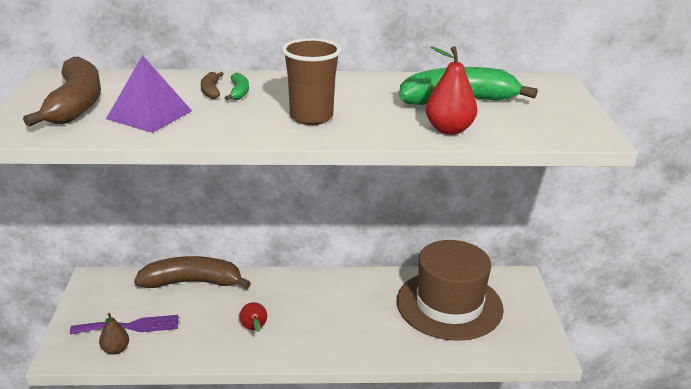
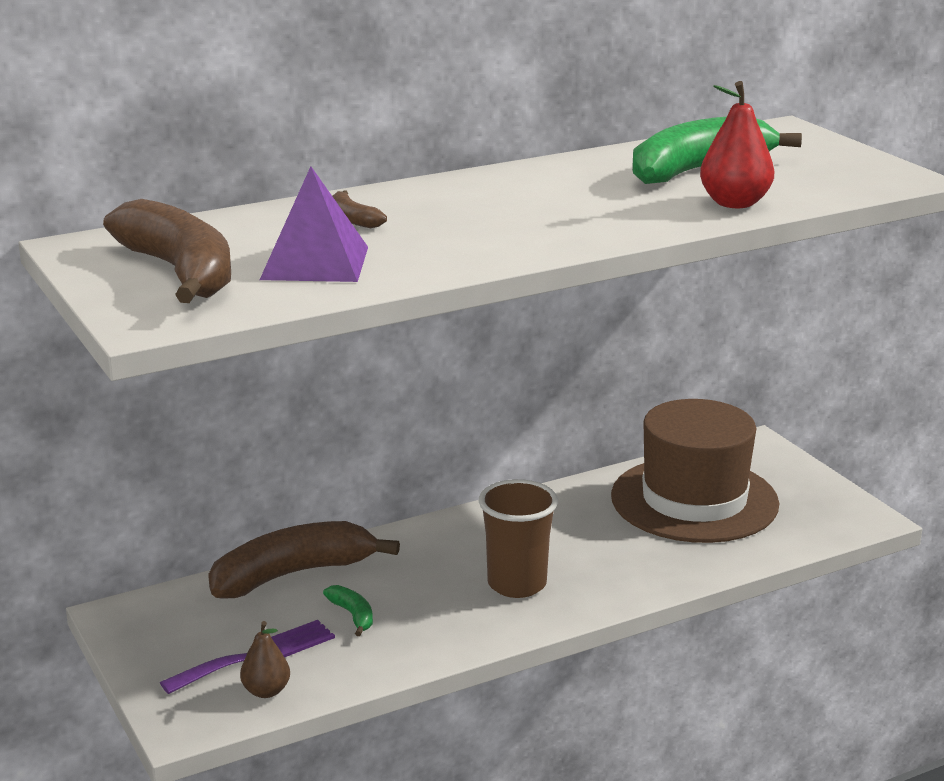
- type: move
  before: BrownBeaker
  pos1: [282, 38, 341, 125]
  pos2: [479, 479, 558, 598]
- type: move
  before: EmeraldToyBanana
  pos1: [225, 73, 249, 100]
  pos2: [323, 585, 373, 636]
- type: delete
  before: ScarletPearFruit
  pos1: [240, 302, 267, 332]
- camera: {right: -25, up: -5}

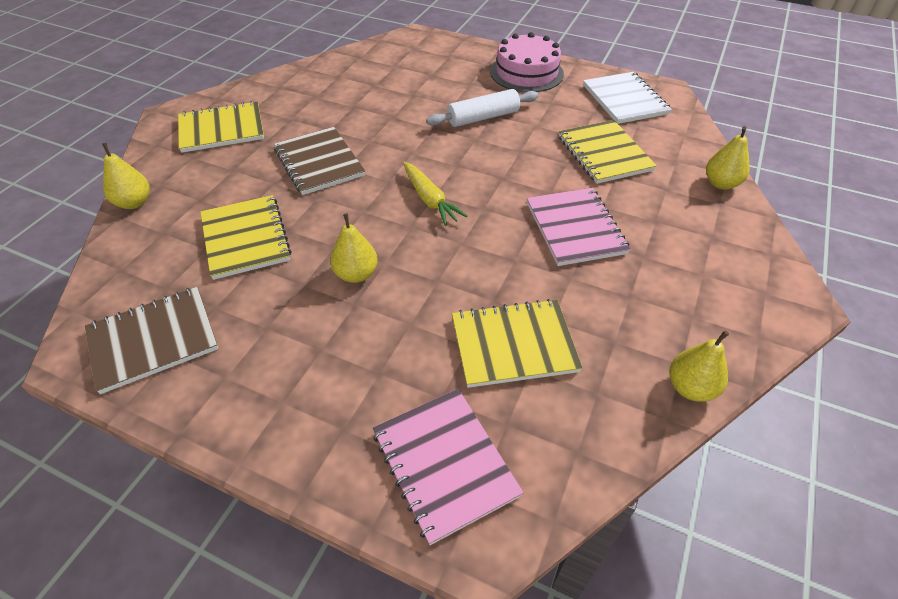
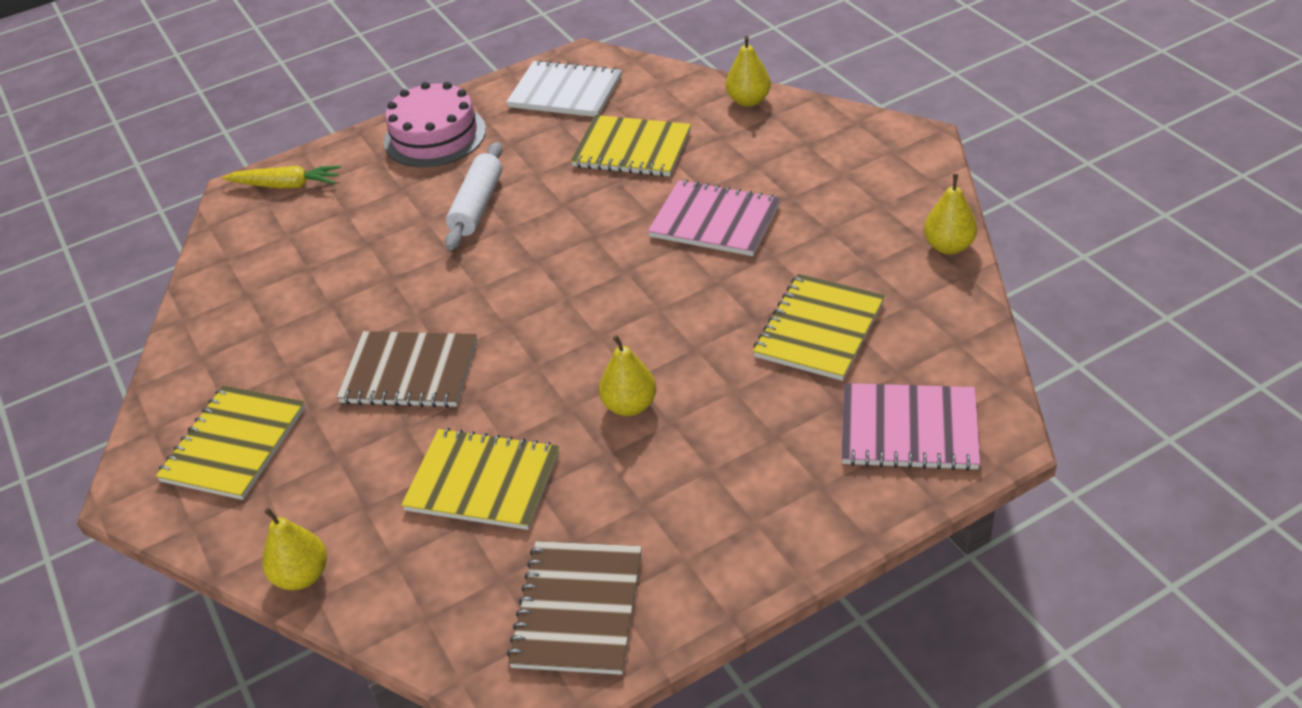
- type: move
  before: BrightYellowCarrot
  pos1: [403, 162, 468, 226]
  pos2: [222, 165, 341, 188]
- camera: {right: -50, up: -5}

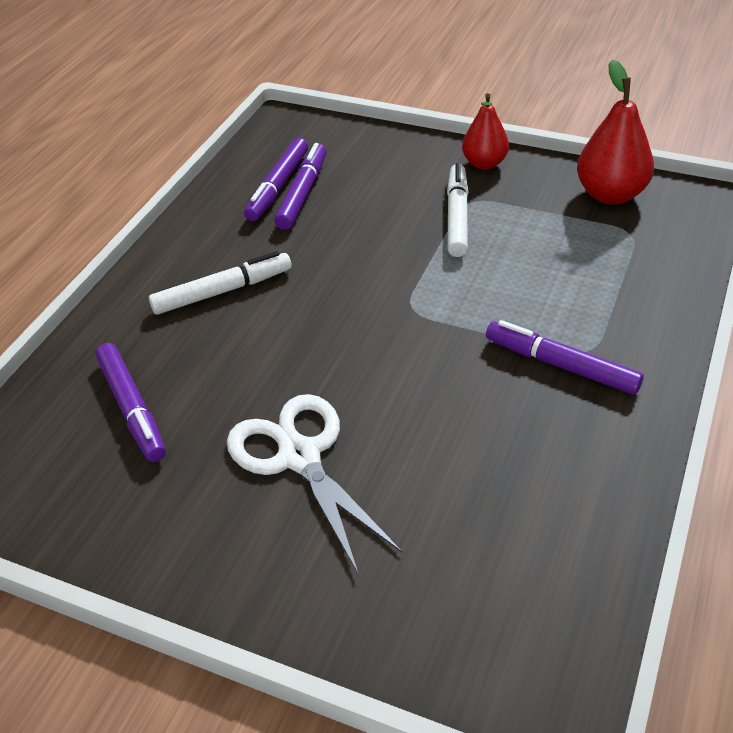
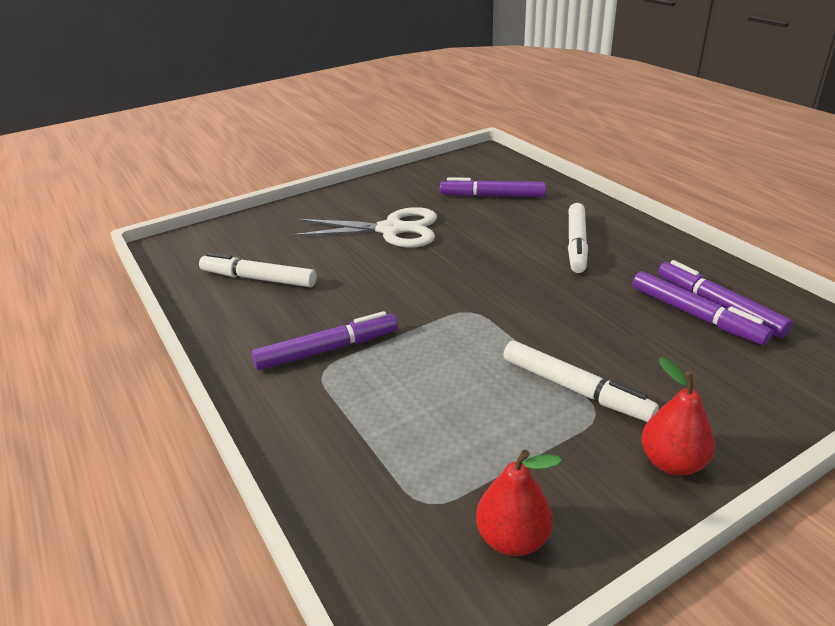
- type: resize
  before: ScarletPearFruit
  pos1: [577, 60, 654, 204]
  pos2: [476, 450, 562, 556]
  scale: 0.66
- type: insert
  after: WhiteMarkerPen
  pos2: [199, 252, 316, 287]
- camera: {right: 125, up: -10}

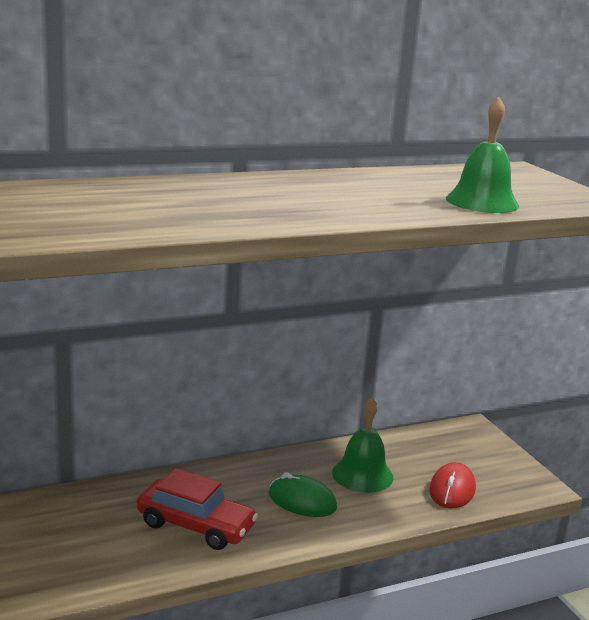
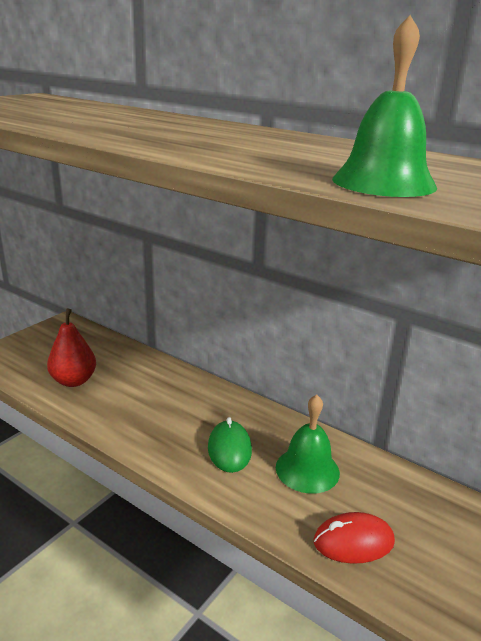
- type: delete
  before: ScarletCar
  pos1: [137, 468, 258, 550]
- type: insert
  after: ScarletPearFruit
  pos2: [47, 309, 96, 387]
- camera: {right: 60, up: 5}

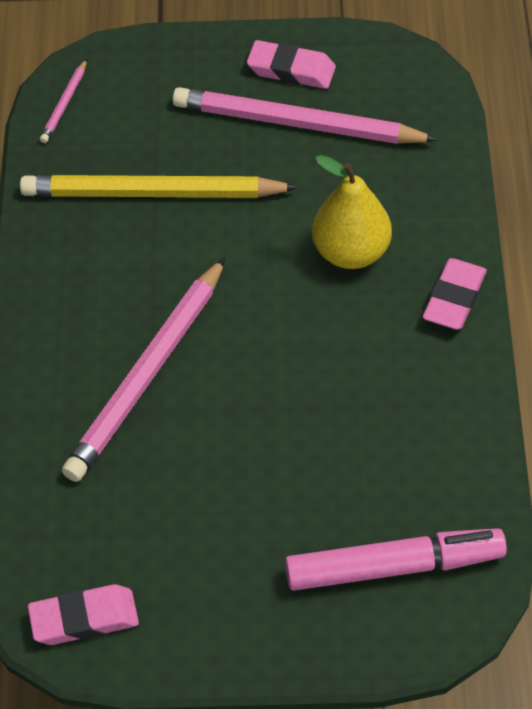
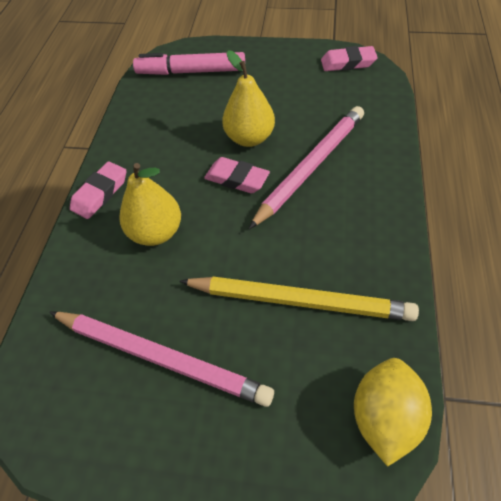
- type: move
  before: RosePinkPencilEraser
  pos1: [247, 40, 336, 89]
  pos2: [204, 157, 270, 193]
- type: replace
  before: RosePinkWoodenPencil
  after: BrightYellowLemon
  pos1: [40, 59, 87, 143]
  pos2: [354, 358, 432, 467]
- type: insert
  after: BrightYellowPearFruit
  pos2: [222, 50, 275, 147]
- camera: {right: -170, up: 0}

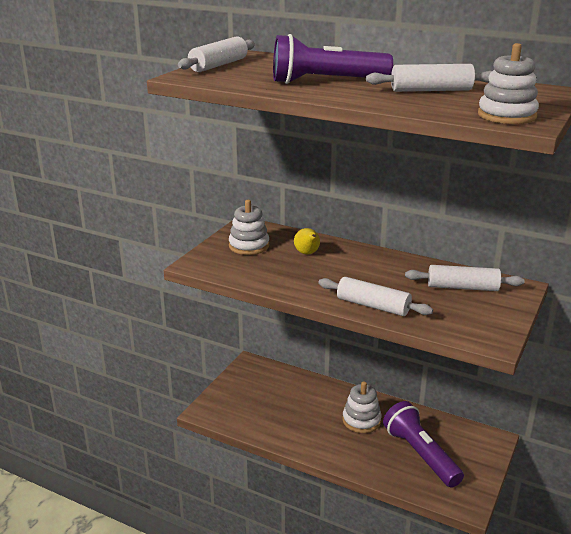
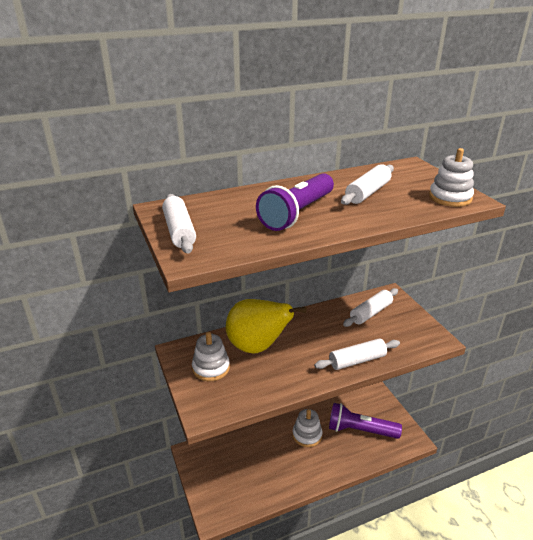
- type: resize
  before: BrightYellowPearFruit
  pos1: [294, 228, 320, 255]
  pos2: [226, 299, 307, 353]
  scale: 2.36
- camera: {right: -50, up: 5}

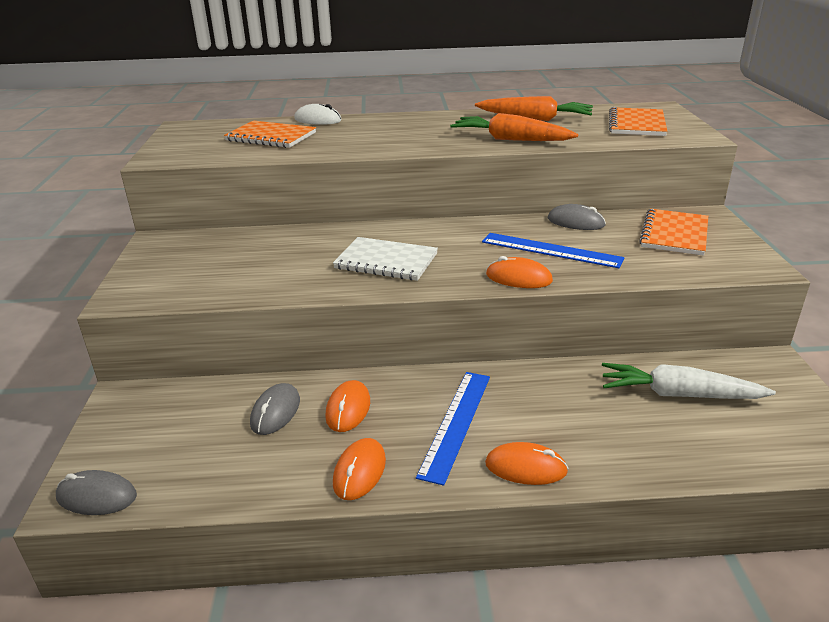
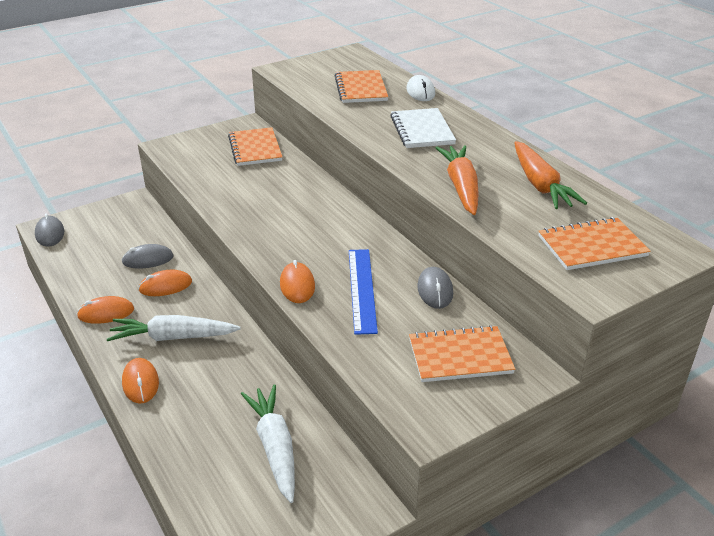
- type: move
  before: WhiteNotepad
  pos1: [333, 237, 438, 281]
  pos2: [390, 108, 456, 148]
- type: replace
  before: RoyalBlueMeasuringStick
  after: WhiteCarrot
  pos1: [416, 372, 490, 486]
  pos2: [107, 315, 241, 341]
- type: insert
  after: BrightOrangeNotepad
  pos2: [228, 127, 282, 166]
- camera: {right: 60, up: 5}

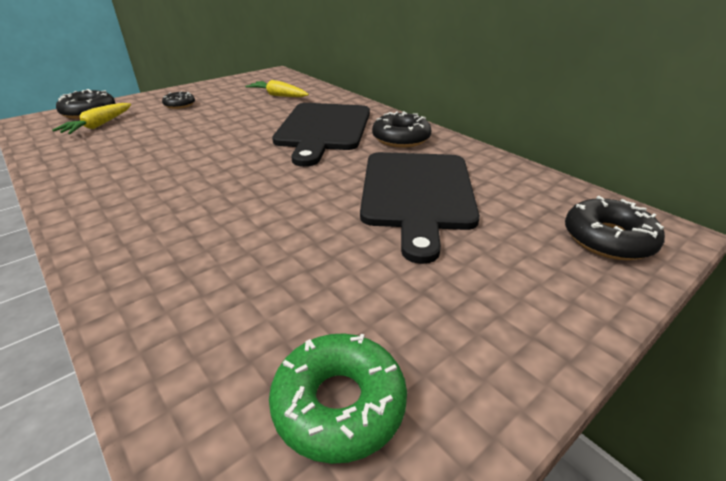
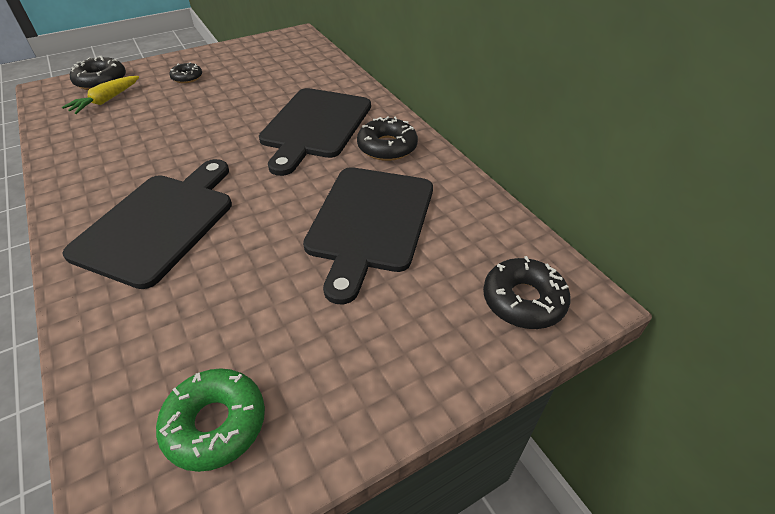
- type: delete
  before: BrightYellowCarrot
  pos1: [245, 80, 309, 97]
- type: insert
  after: BlackChoppingBoard
  pos2: [63, 159, 232, 289]
- camera: {right: 10, up: 10}

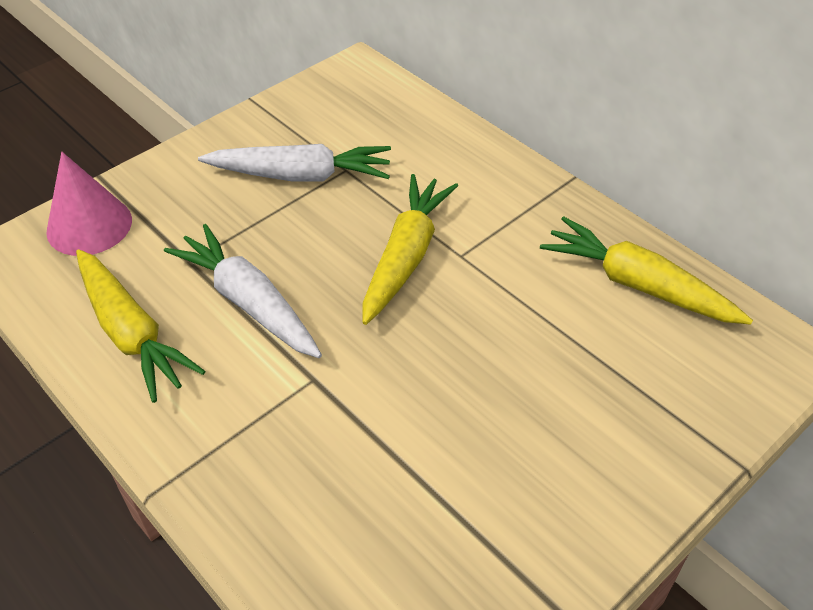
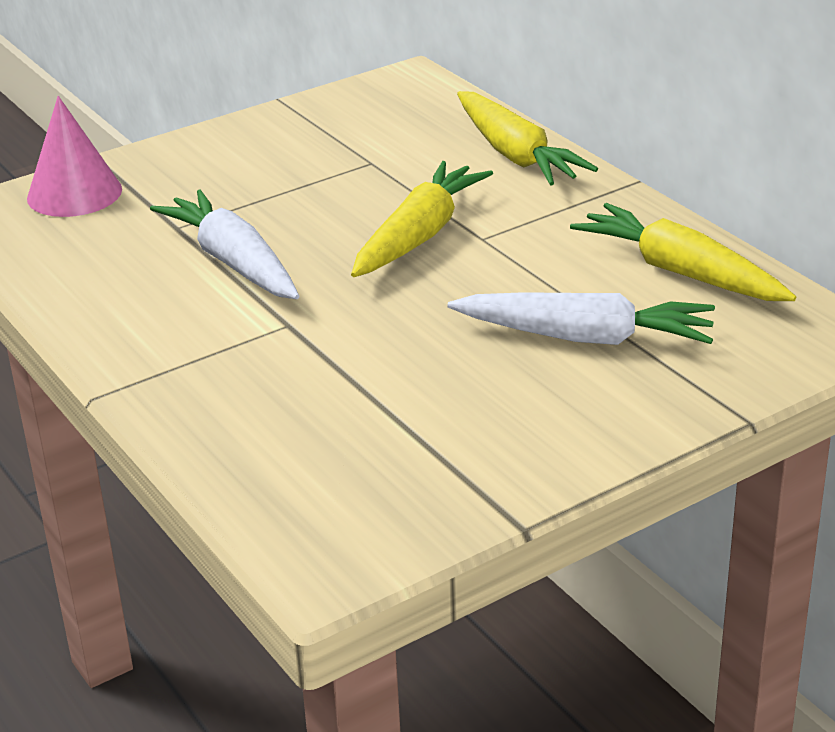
- type: move
  before: WhiteCarrot
  pos1: [198, 144, 391, 182]
  pos2: [448, 292, 715, 345]
- type: move
  before: BrightYellowCarrot
  pos1: [76, 249, 205, 403]
  pos2: [457, 91, 598, 186]
- camera: {right: 10, up: -15}

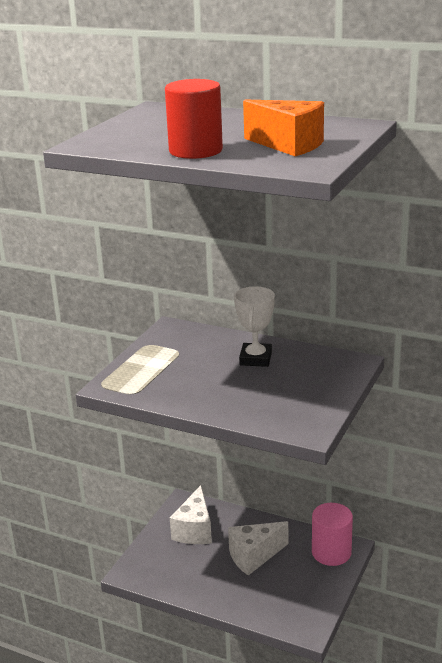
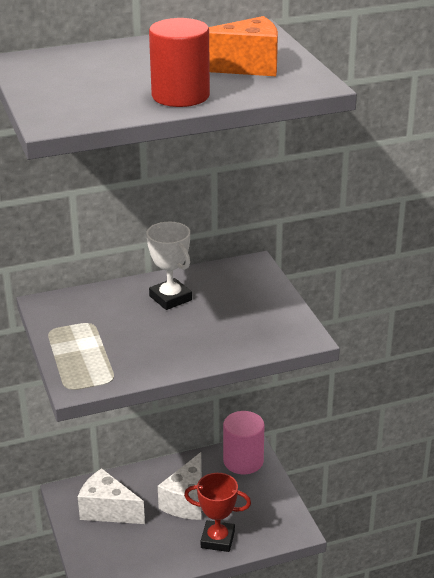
- type: rotate
  before: WhiteCheese
  pos1: [170, 485, 212, 544]
  pos2: [78, 468, 145, 524]
  turn: 150
- type: insert
  after: ScarletTrophy
  pos2: [184, 473, 251, 552]
- camera: {right: -45, up: 5}

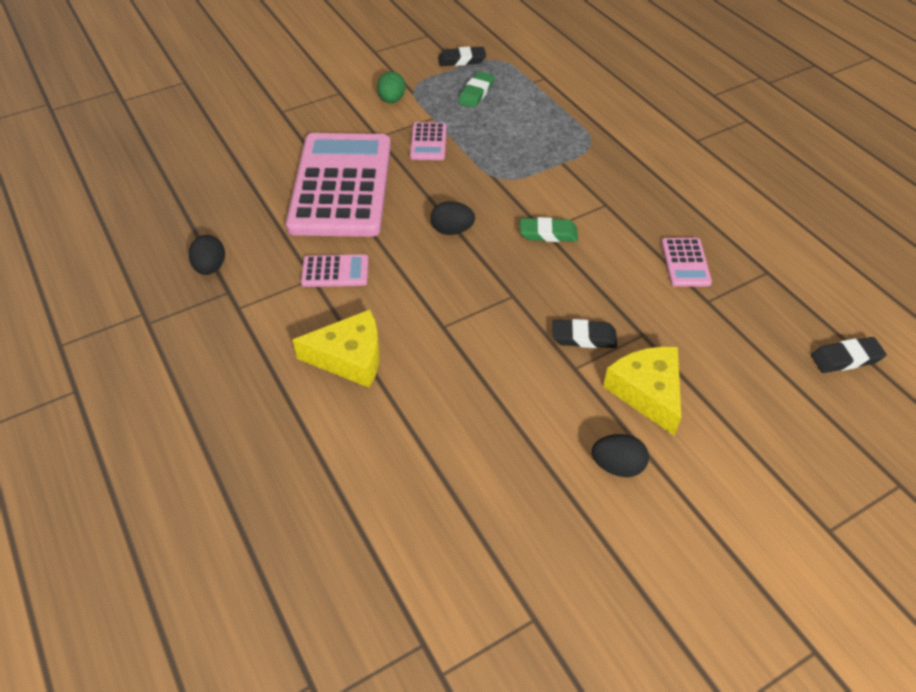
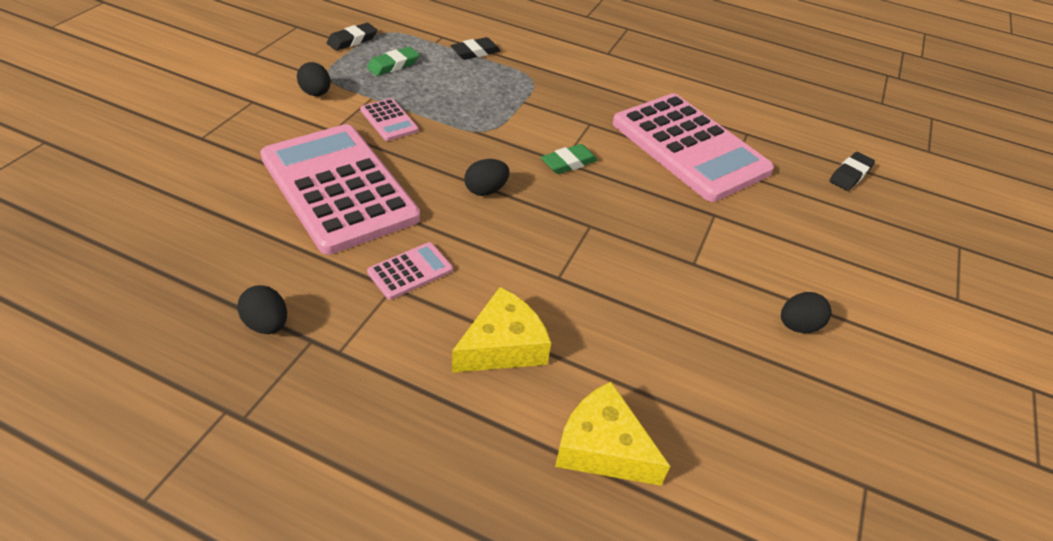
- type: recolor
  before: EmeraldEggShape
  after: BlackEggShape
  pos1: [377, 71, 406, 103]
  pos2: [297, 62, 330, 96]
- type: rotate
  before: EmeraldPencilEraser
  pos1: [458, 71, 495, 108]
  pos2: [367, 47, 419, 76]
  turn: 60
- type: resize
  before: RosePinkCalculator
  pos1: [661, 238, 712, 287]
  pos2: [613, 93, 774, 202]
  scale: 2.47
- type: move
  before: BlackPencilEraser
  pos1: [553, 319, 617, 348]
  pos2: [450, 37, 501, 60]
- type: move
  before: BrightYellowCheese
  pos1: [603, 347, 681, 436]
  pos2: [555, 382, 670, 486]
- camera: {right: -40, up: -5}

